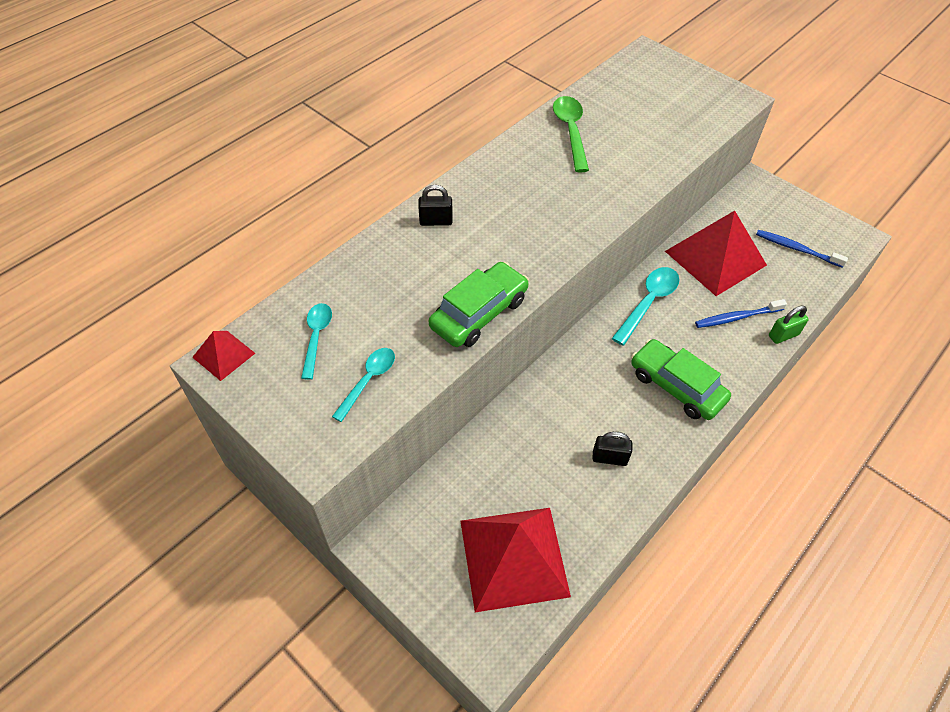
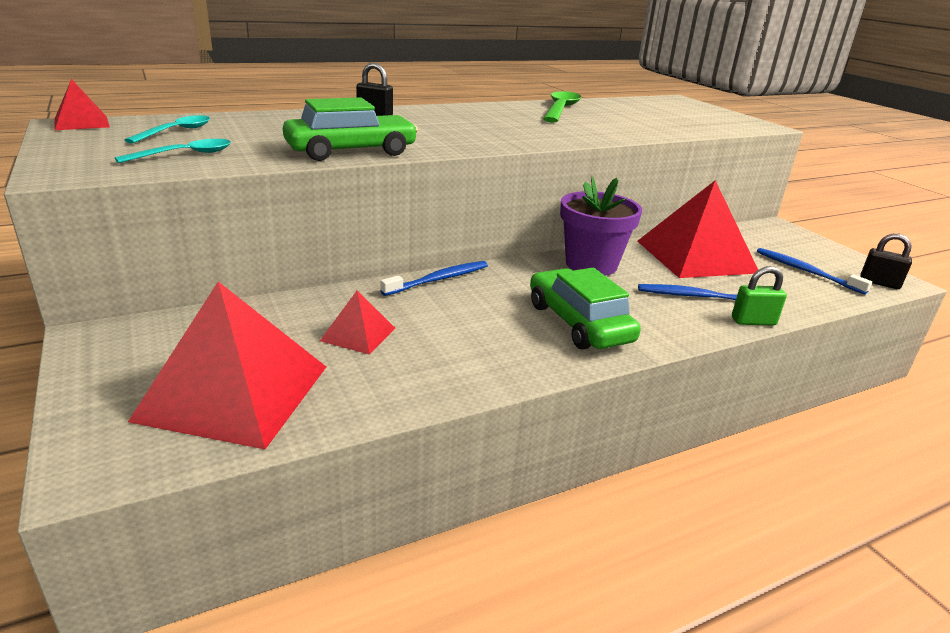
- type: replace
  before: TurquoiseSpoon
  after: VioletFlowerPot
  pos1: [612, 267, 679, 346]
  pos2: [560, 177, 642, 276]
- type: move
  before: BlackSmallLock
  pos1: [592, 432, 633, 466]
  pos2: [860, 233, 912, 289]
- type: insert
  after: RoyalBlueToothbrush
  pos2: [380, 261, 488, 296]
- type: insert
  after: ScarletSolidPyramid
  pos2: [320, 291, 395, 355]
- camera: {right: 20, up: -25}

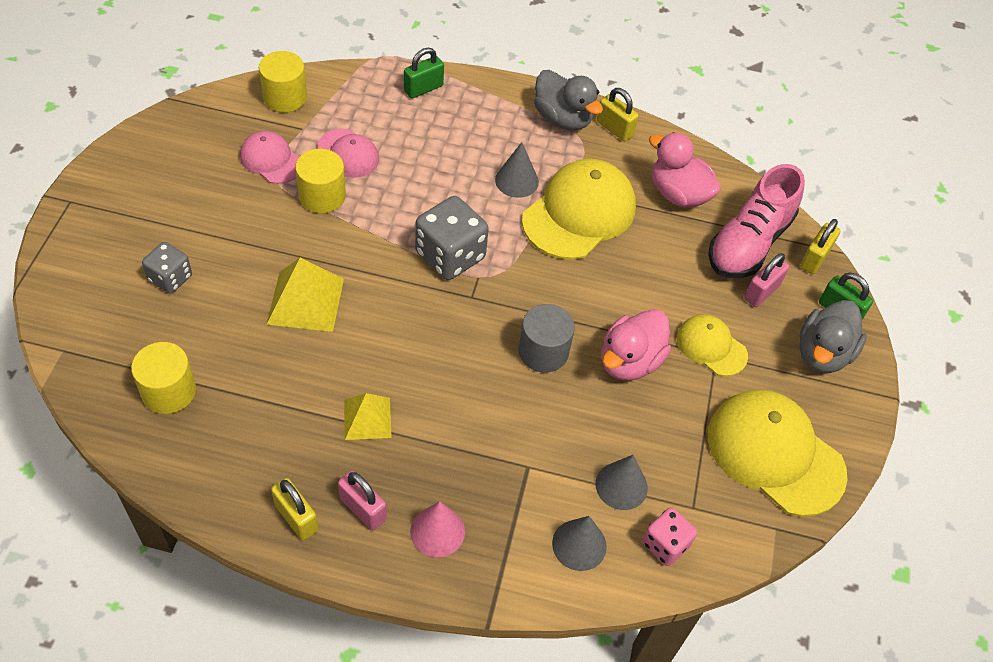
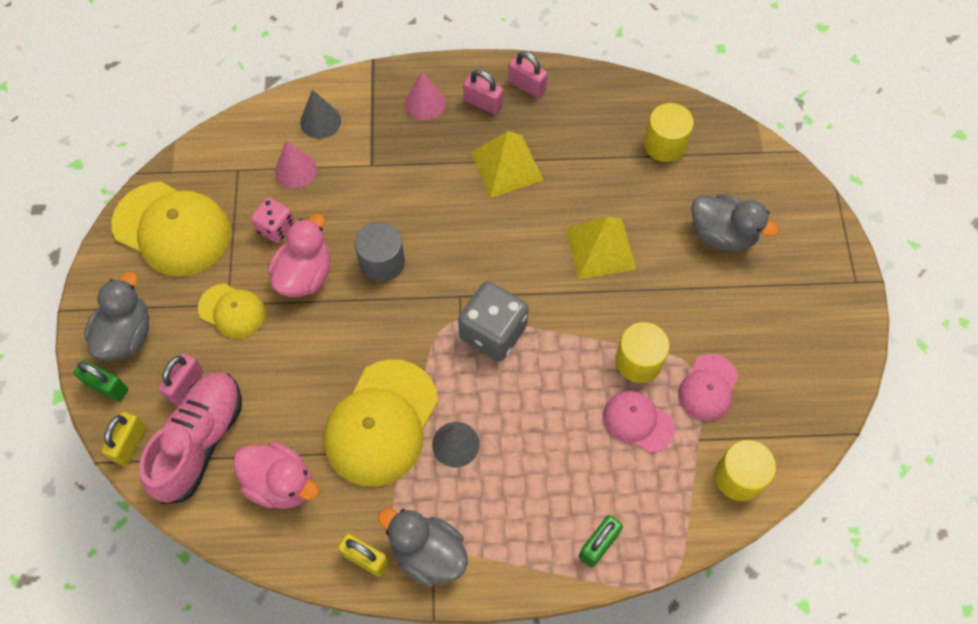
- type: rotate
  before: RosePinkCap
  pos1: [240, 131, 299, 184]
  pos2: [678, 354, 738, 421]
  turn: 90
- type: replace
  before: GrayGameDie
  after: GrayRubberDuck
  pos1: [142, 242, 192, 294]
  pos2: [691, 194, 779, 252]
- type: resize
  before: BrightYellowSolidPyramid
  pos1: [344, 393, 392, 440]
  pos2: [471, 131, 543, 198]
  scale: 1.53
- type: recolor
  before: GrayConeShape
  after: RosePinkConeShape
  pos1: [595, 455, 648, 510]
  pos2: [275, 140, 317, 188]
- type: recolor
  before: BrightYellowSmallLock
  after: RosePinkSmallLock
  pos1: [271, 478, 318, 540]
  pos2: [508, 52, 548, 98]
- type: move
  before: RosePinkGameDie
  pos1: [642, 507, 697, 566]
  pos2: [251, 198, 294, 243]
- camera: {right: 170, up: 10}

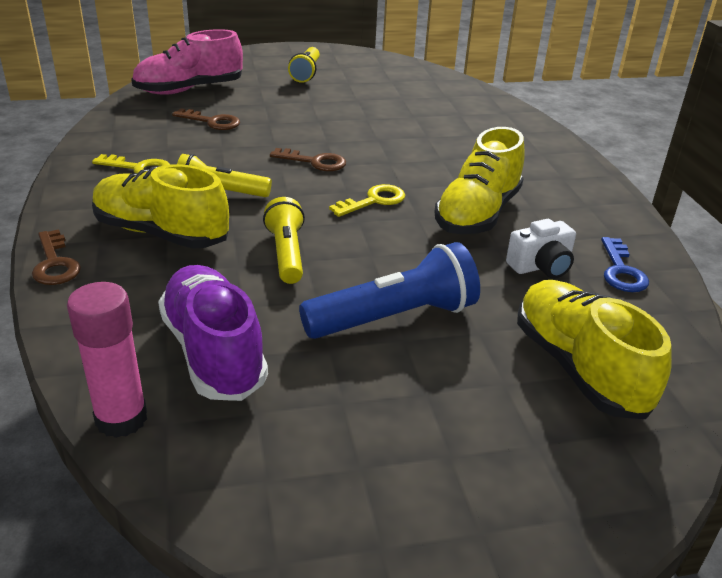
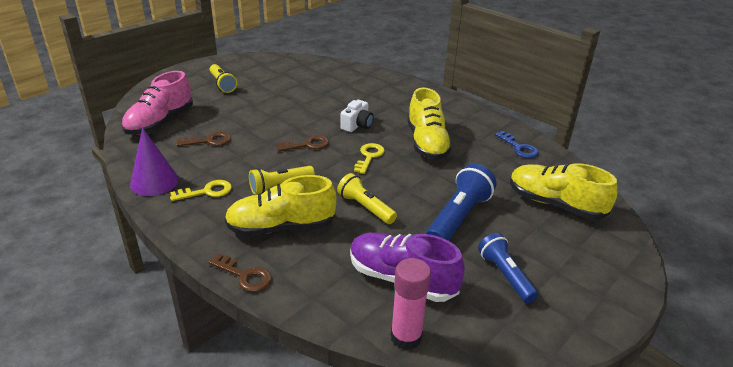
- type: move
  before: WhitePhotoCamera
  pos1: [506, 219, 576, 279]
  pos2: [340, 100, 374, 132]
- type: insert
  after: VioletConeShape
  pos2: [130, 128, 179, 196]
- type: insert
  after: RoyalBluePocketTorch
  pos2: [478, 233, 538, 303]
- camera: {right: -35, up: 0}

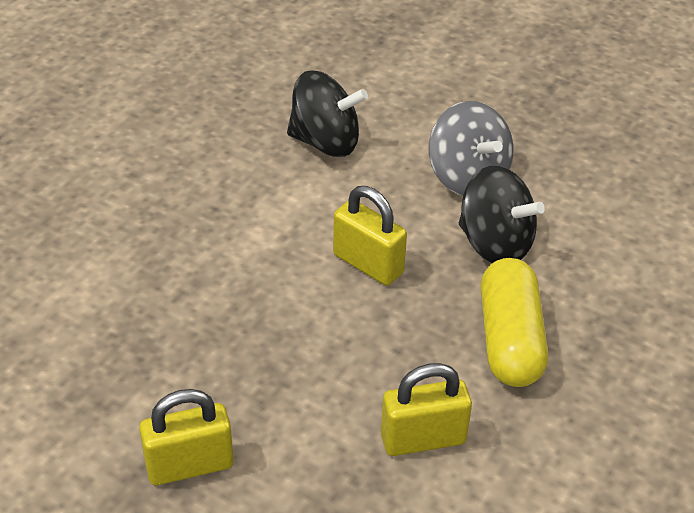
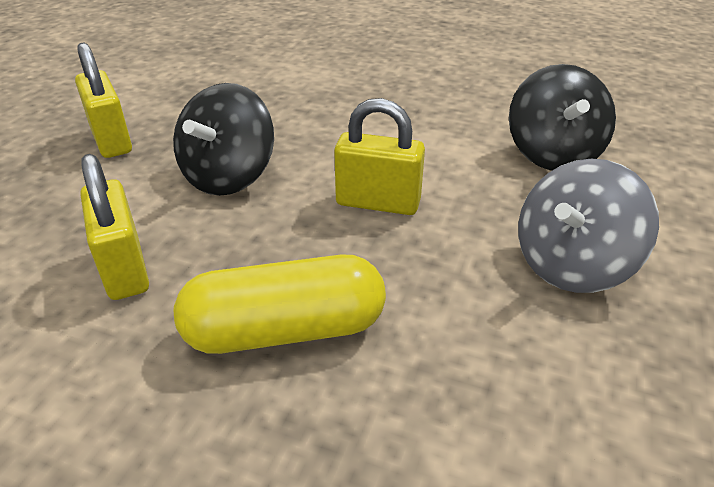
- type: move
  before: BlackWhirligig
  pos1: [459, 166, 545, 263]
  pos2: [173, 83, 274, 196]
- type: rotate
  before: BrightYellowSmallLock
  pos1: [333, 186, 407, 286]
  pos2: [334, 98, 425, 215]
  turn: 75
- camera: {right: 80, up: -5}

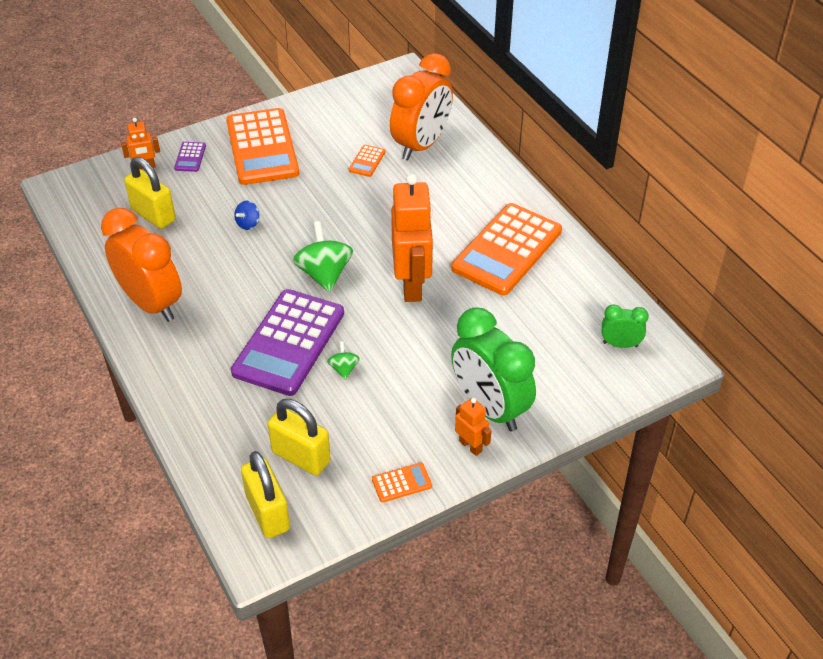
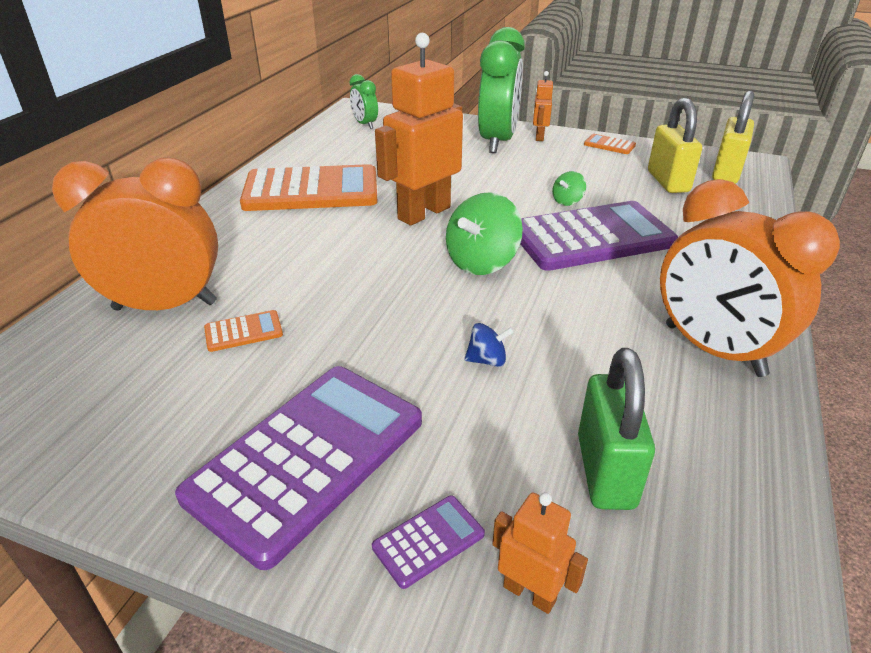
- type: recolor
  before: BrightOrangeCalculator
  after: VioletCalculator
  pos1: [226, 108, 299, 185]
  pos2: [175, 366, 422, 570]
- type: recolor
  before: BrightYellowSmallLock
  after: EmeraldSmallLock
  pos1: [124, 157, 176, 229]
  pos2: [578, 348, 655, 510]
- type: rotate
  before: BrightOrangeClock
  pos1: [101, 208, 182, 322]
  pos2: [660, 179, 840, 377]
  turn: -45
- camera: {right: -130, up: -10}

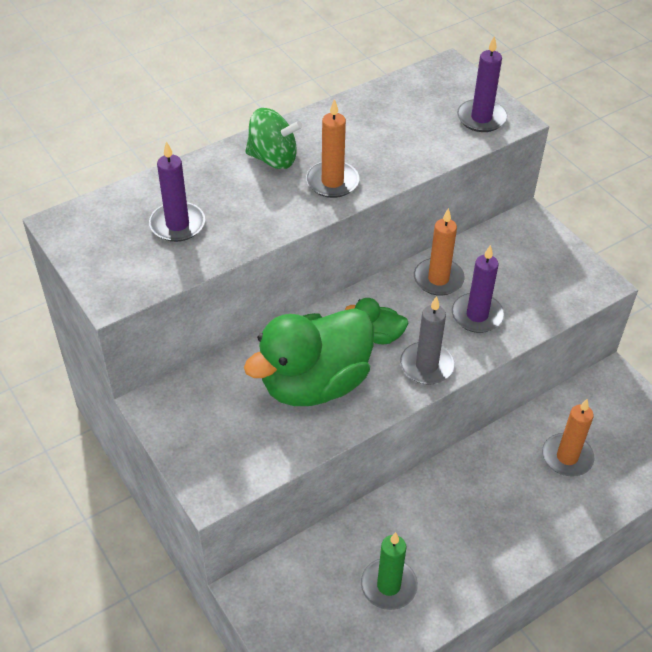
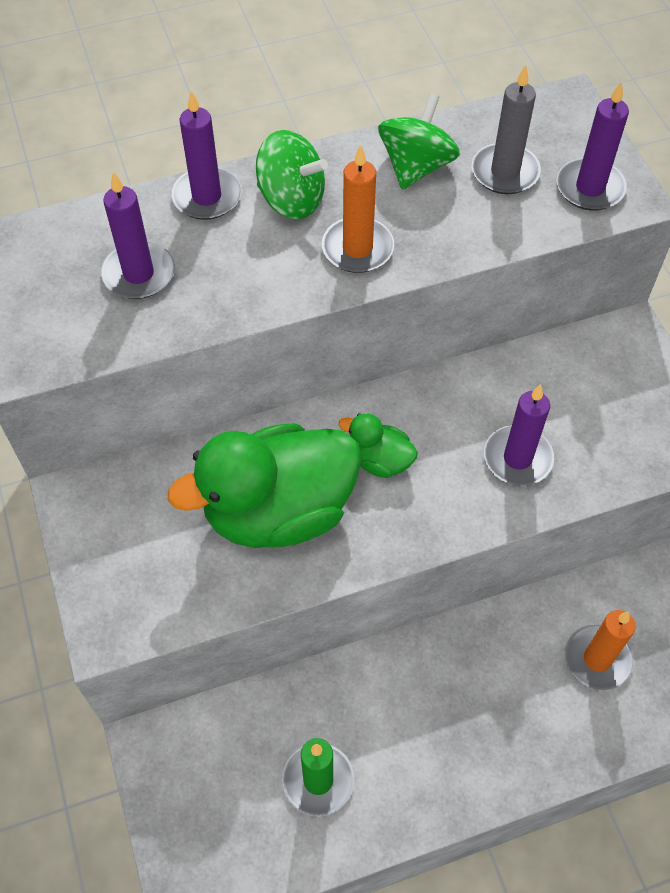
- type: delete
  before: BrightOrangeWaxCandle
  pos1: [414, 208, 465, 296]
- type: move
  before: GrayWaxCandle
  pos1: [400, 296, 455, 385]
  pos2: [472, 65, 541, 194]
- type: insert
  after: VioletWaxCandle
  pos2: [171, 91, 241, 220]
- type: insert
  after: EmeraldWhirligig
  pos2: [378, 93, 460, 190]
- camera: {right: 15, up: 10}

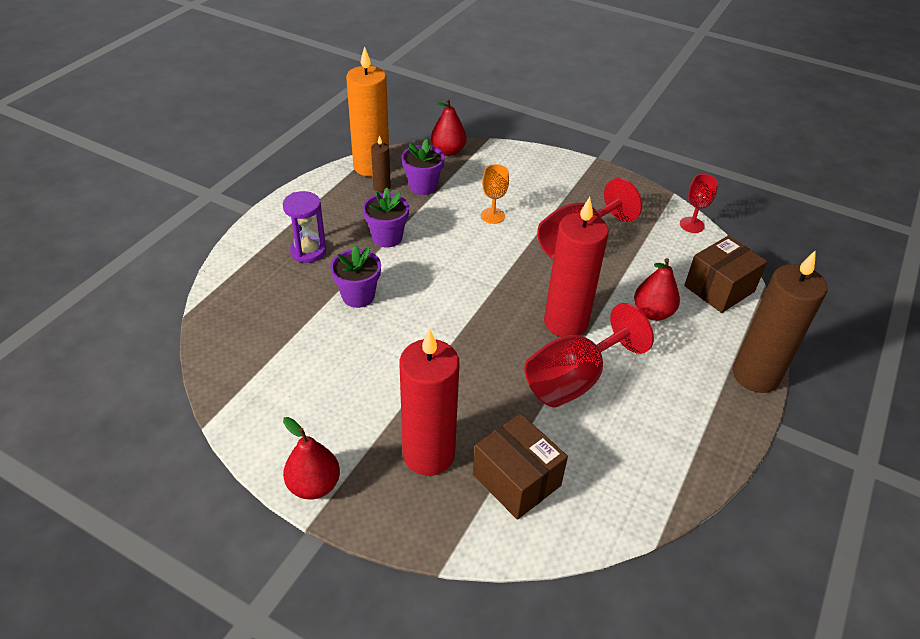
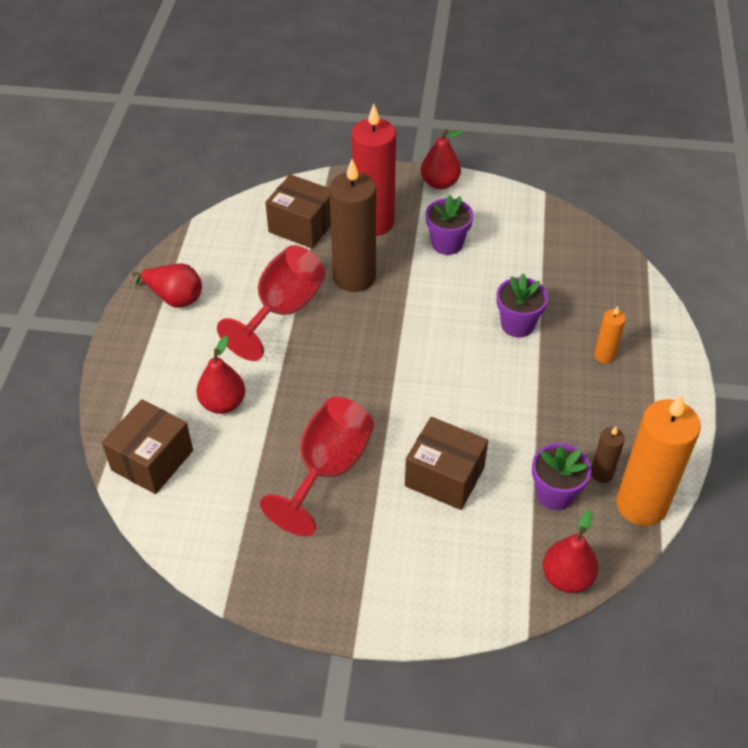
- type: replace
  before: BrightOrangeChalice
  after: BrownParcel
  pos1: [481, 164, 509, 224]
  pos2: [405, 417, 488, 510]
- type: delete
  before: ScarletChalice
  pos1: [680, 174, 718, 233]
- type: move
  before: VioletFlowerPot
  pos1: [363, 188, 409, 248]
  pos2: [425, 195, 474, 255]
- type: replace
  before: VioletSandTimer
  after: BrightOrangeWaxCandle
  pos1: [283, 191, 326, 263]
  pos2: [594, 306, 626, 364]
- type: delete
  before: ScarletWaxCandle
  pos1: [544, 197, 609, 337]
- type: move
  before: BrownWaxCandle
  pos1: [733, 251, 827, 393]
  pos2: [329, 159, 376, 292]
- type: insert
  after: ScarletPearFruit
  pos2: [132, 263, 202, 308]
- camera: {right: 160, up: 5}

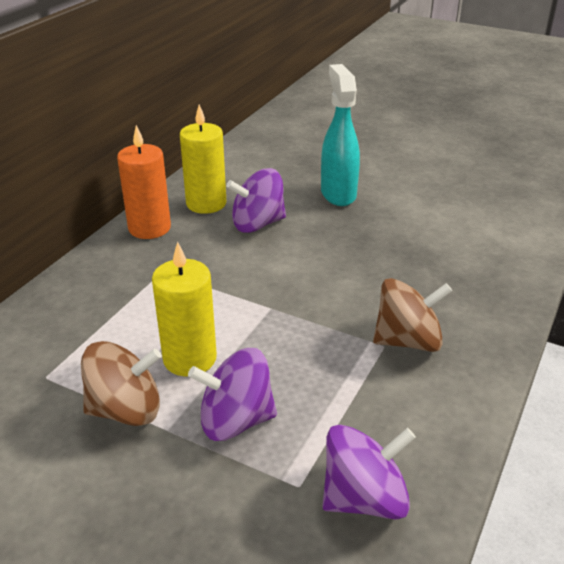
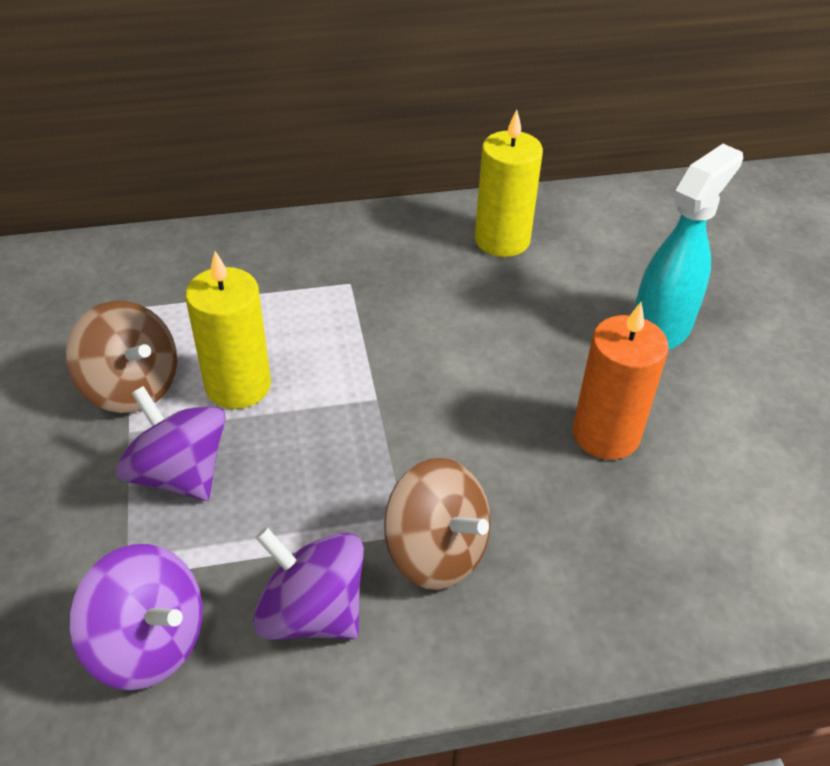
- type: move
  before: BrightOrangeWaxCandle
  pos1: [117, 125, 171, 239]
  pos2: [572, 302, 669, 460]
- type: move
  before: VioletWhirligig
  pos1: [226, 168, 286, 233]
  pos2: [253, 527, 364, 640]
- camera: {right: 50, up: 10}

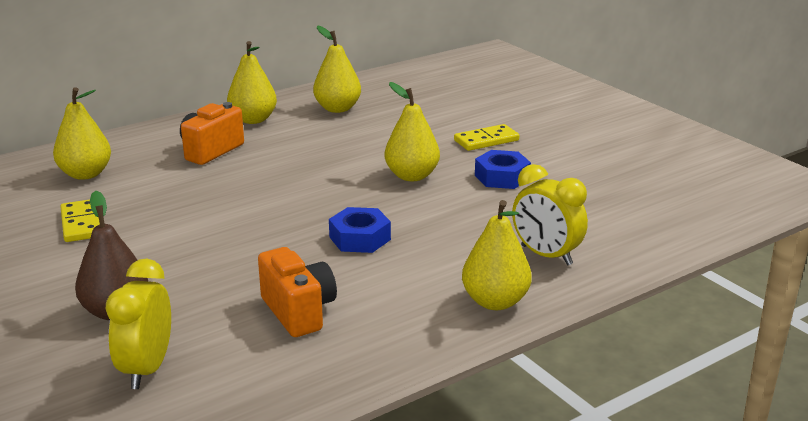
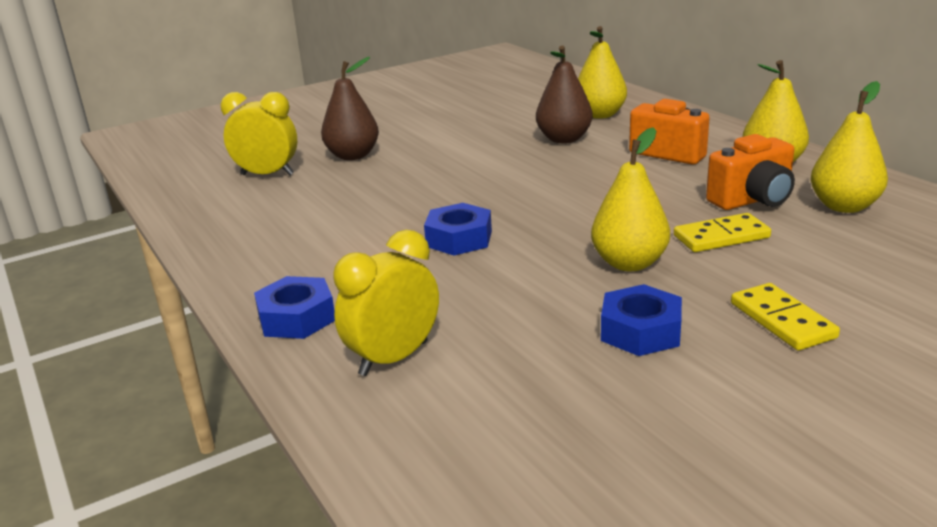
- type: move
  before: BrightYellowDomino
  pos1: [60, 199, 100, 242]
  pos2: [674, 213, 771, 252]
- type: replace
  before: BrightYellowPearFruit
  after: RoyalBlueHexagonNut
  pos1: [462, 200, 532, 310]
  pos2: [254, 276, 335, 339]
- type: move
  before: BrightOrangePhotoCamera
  pos1: [258, 247, 337, 337]
  pos2: [706, 134, 795, 210]
- type: insert
  after: BrownPearFruit
  pos2: [536, 46, 593, 143]
- camera: {right: 95, up: 0}

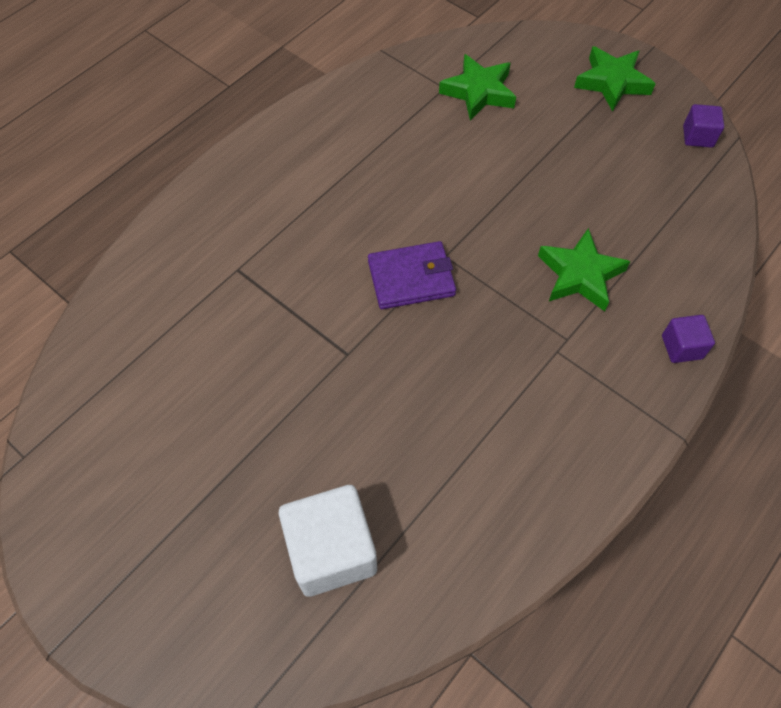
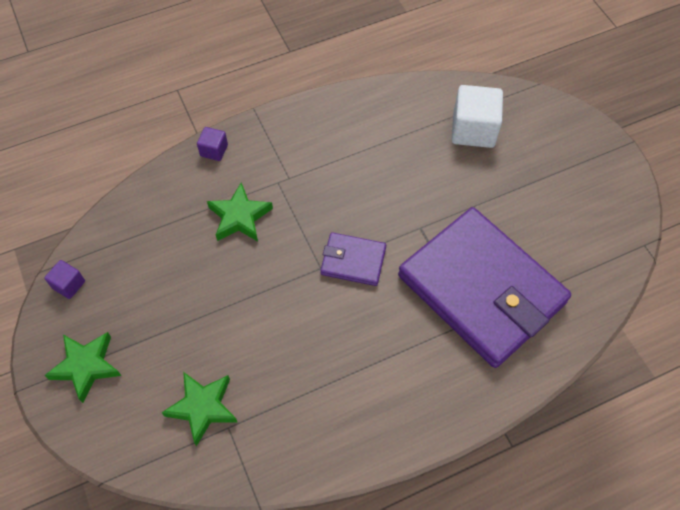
- type: insert
  after: VioletBillfold
  pos2: [398, 207, 571, 368]
- camera: {right: -155, up: 0}

